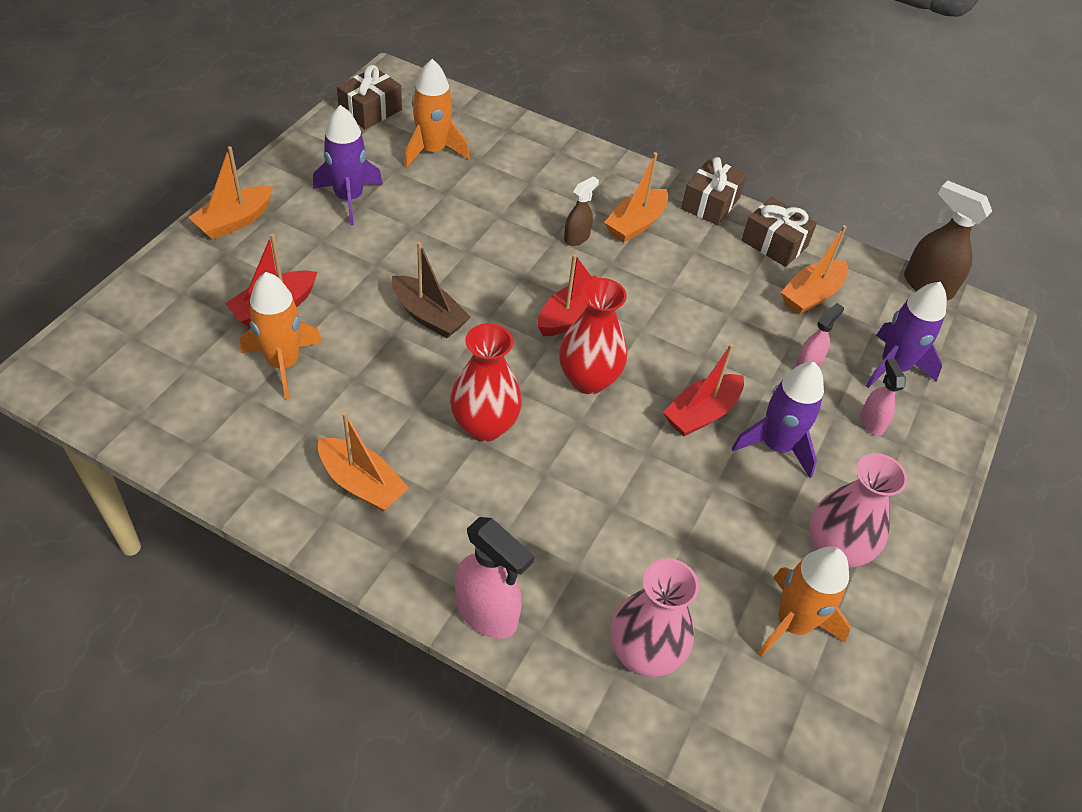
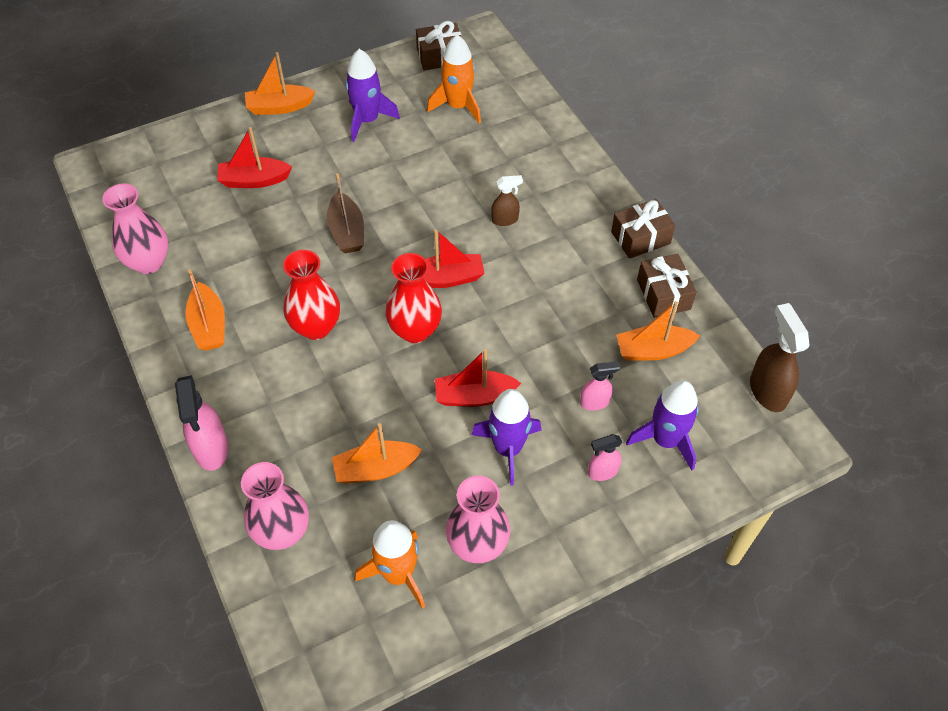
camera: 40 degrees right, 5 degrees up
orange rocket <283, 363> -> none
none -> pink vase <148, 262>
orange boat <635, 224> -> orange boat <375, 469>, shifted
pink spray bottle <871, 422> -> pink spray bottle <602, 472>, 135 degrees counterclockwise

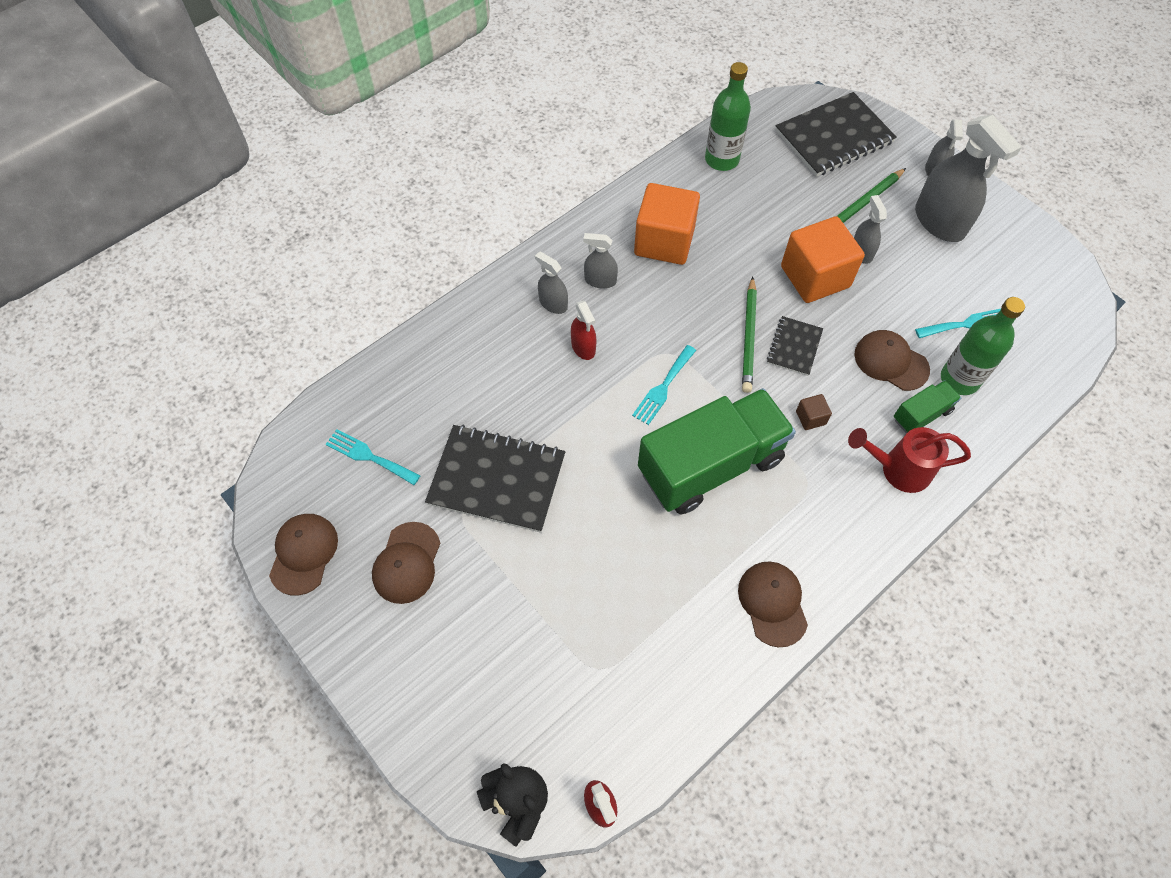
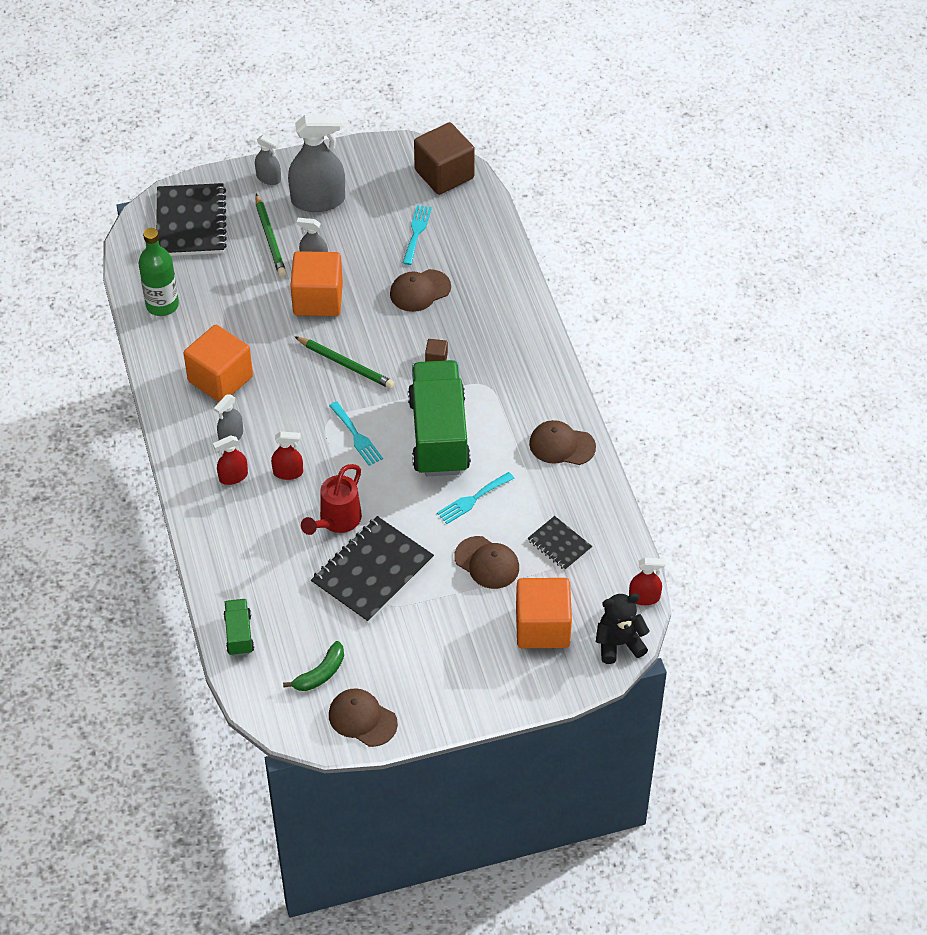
camera: 65 degrees left, 10 degrees down
green bottle <959, 379> -> none
none -> green banana <320, 673>
none -> brown cube <444, 174>
none -> orange cube <542, 627>
turquoise fork <369, 456> -> turquoise fork <472, 499>, shifted
brown cap <407, 563> -> brown cap <487, 563>, shifted
black notebook <794, 347> -> black notebook <559, 544>, shifted
red watering can <898, 469> -> red watering can <336, 521>, shifted
green truck <921, 415> -> green truck <239, 634>, shifted
grey spray bottle <553, 304> -> red spray bottle <233, 477>

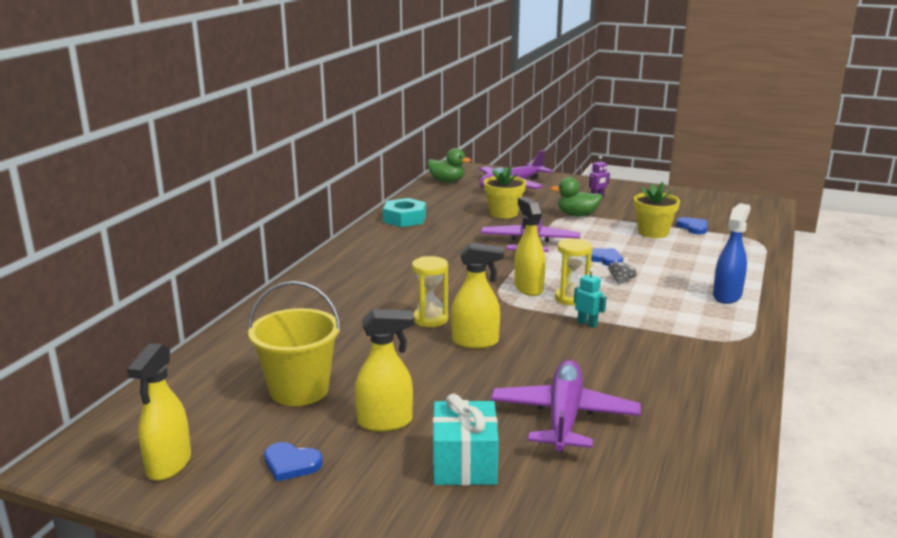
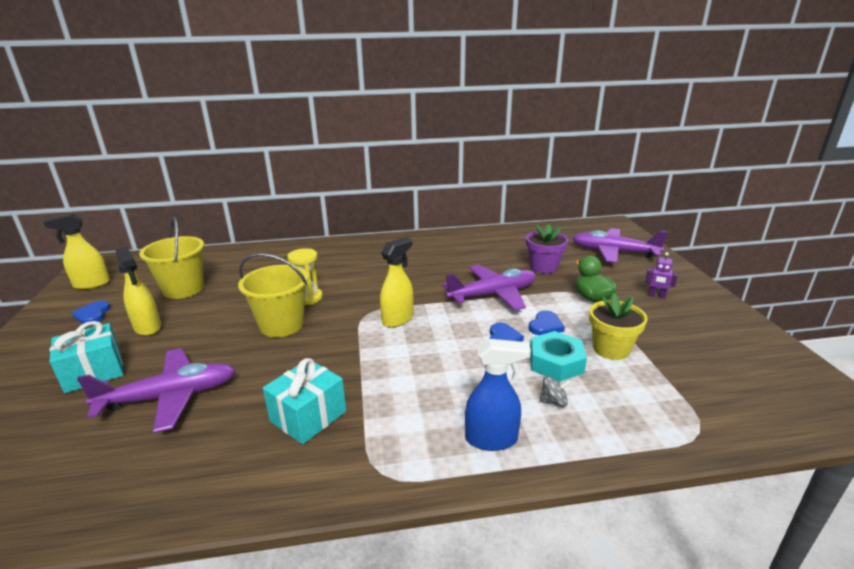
camera: 60 degrees right, 5 degrees up
green duck <447, 181> -> none
yellow hourglass <571, 298> -> none
turquoise robot <587, 324> -> none
none -> turquoise gift <308, 416>
turquoise nut <404, 219> -> turquoise nut <556, 362>, shifted
grey spinning top <621, 281> -> grey spinning top <553, 401>, shifted
blue heart <693, 227> -> blue heart <545, 325>, shifted
yellow spray bottle <475, 342> -> yellow bucket <281, 325>
yellow flower pot <504, 213> -> purple flower pot <543, 267>

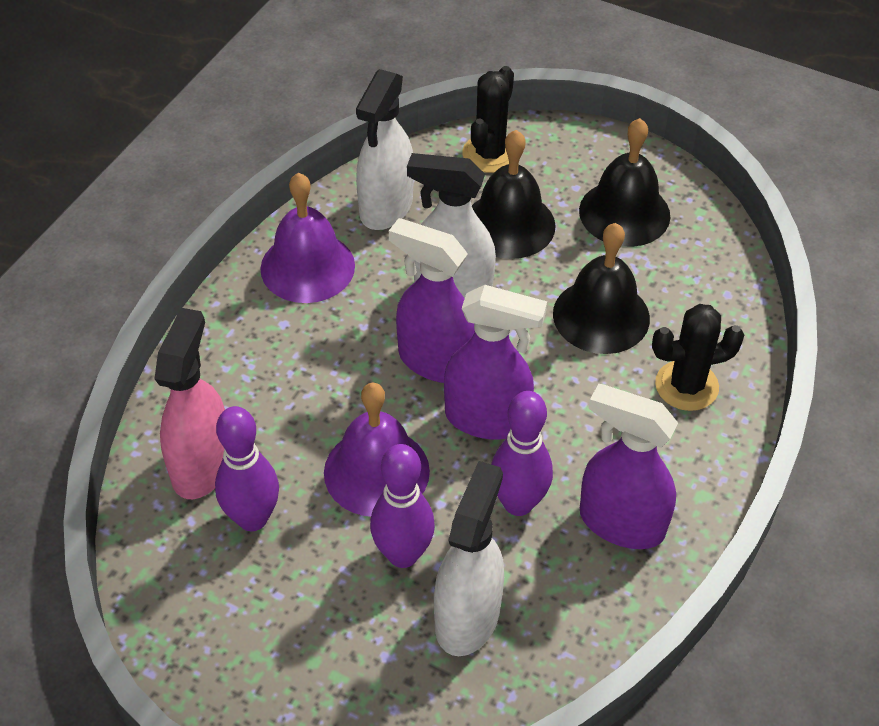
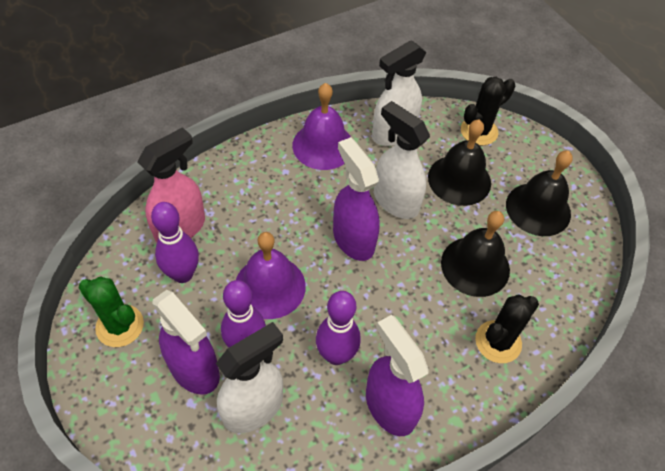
camera: 30 degrees right, 5 degrees up
none -> green cactus <120, 326>
purple spray bottle <487, 419> -> purple spray bottle <194, 369>, shifted
black cactus <686, 386> -> black cactus <498, 342>, 60 degrees counterclockwise

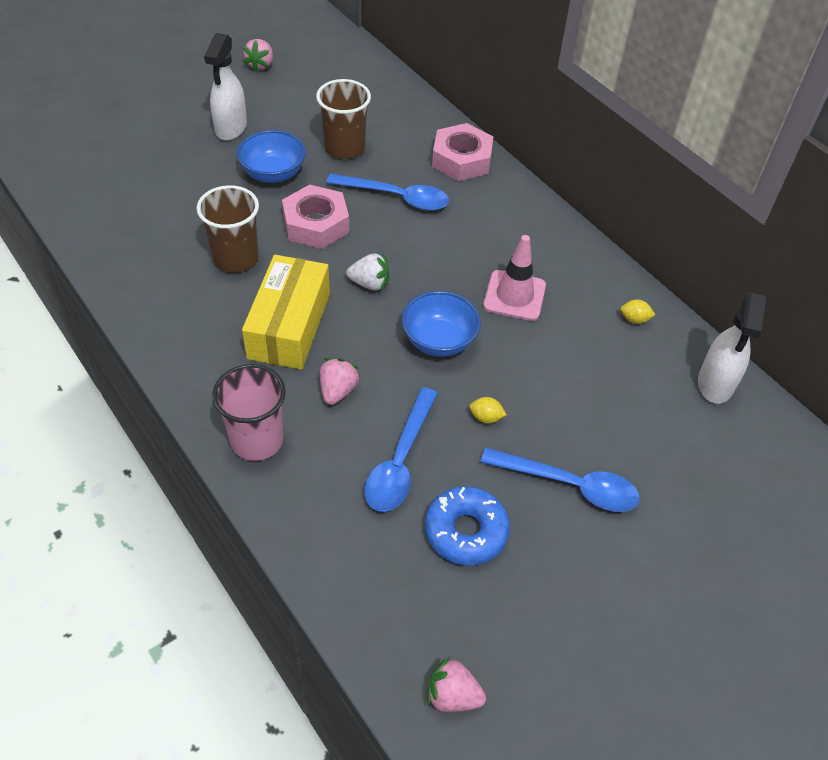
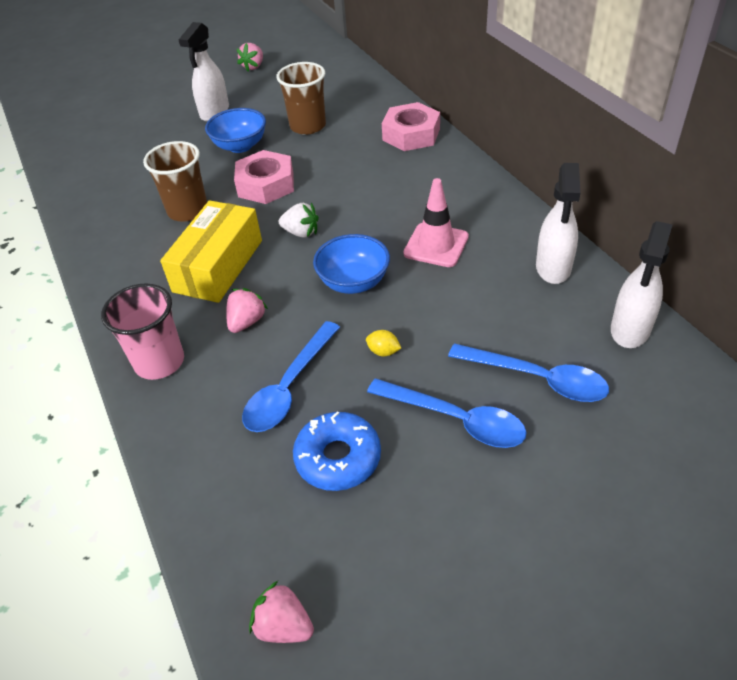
camera: 15 degrees right, 5 degrees down
blue spoon <396, 197> -> blue spoon <537, 379>, shifted
yellow lemon <634, 319> -> white spray bottle <553, 268>

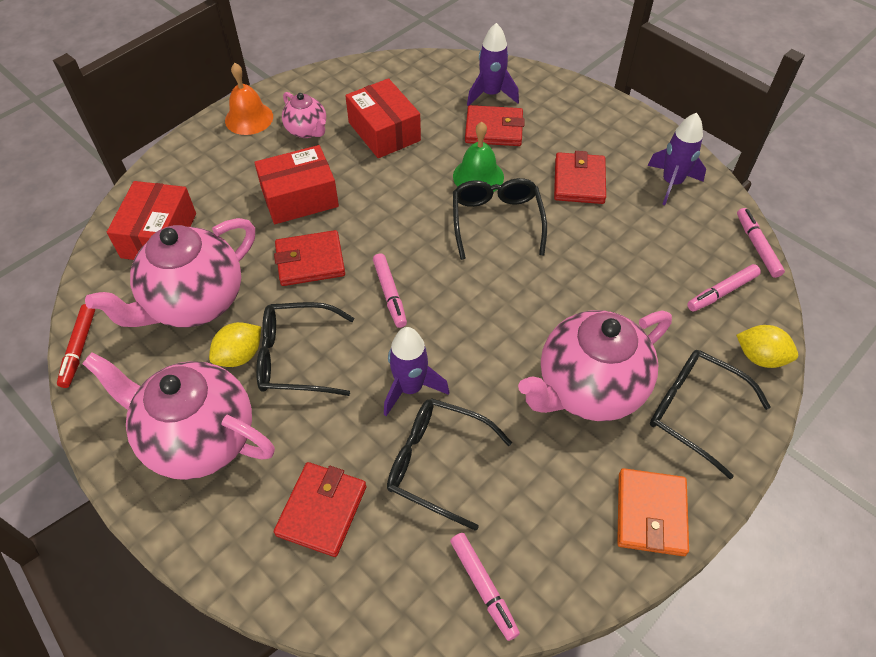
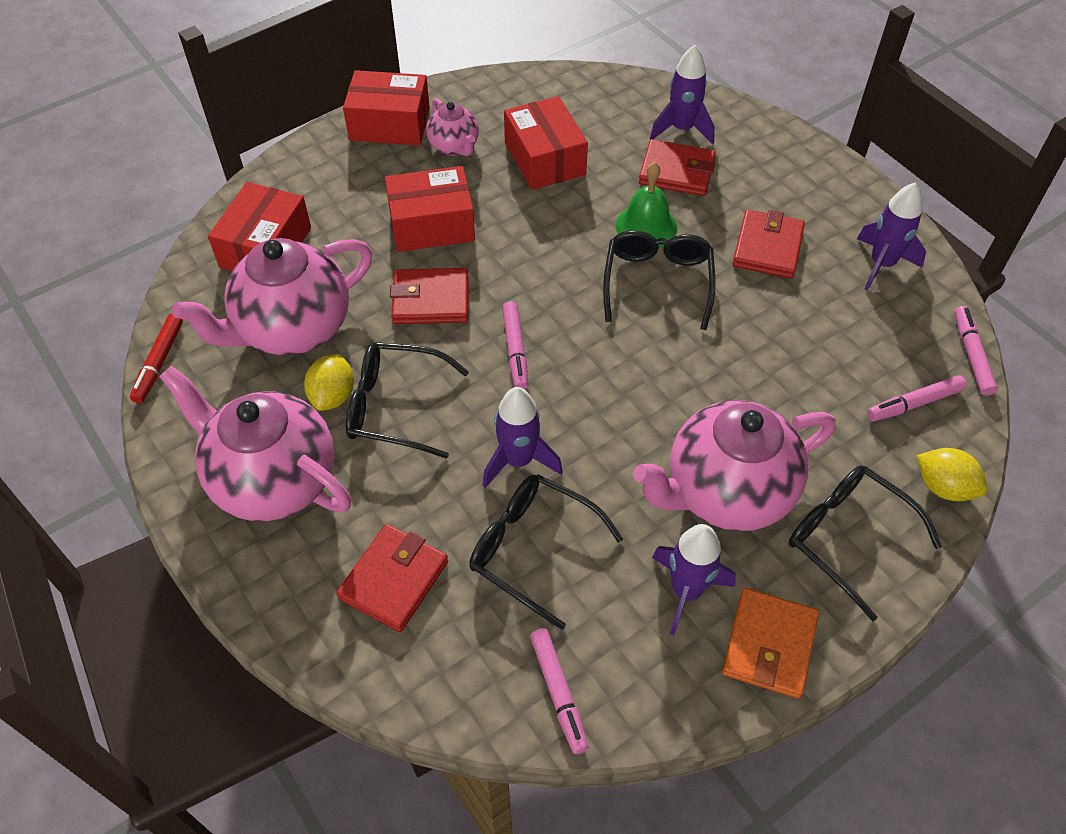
camera: 10 degrees right, 0 degrees up
none -> purple rocket <686, 591>
orange bell <249, 118> -> red box <389, 124>
yellow lemon <240, 355> -> yellow lemon <333, 396>, 45 degrees counterclockwise

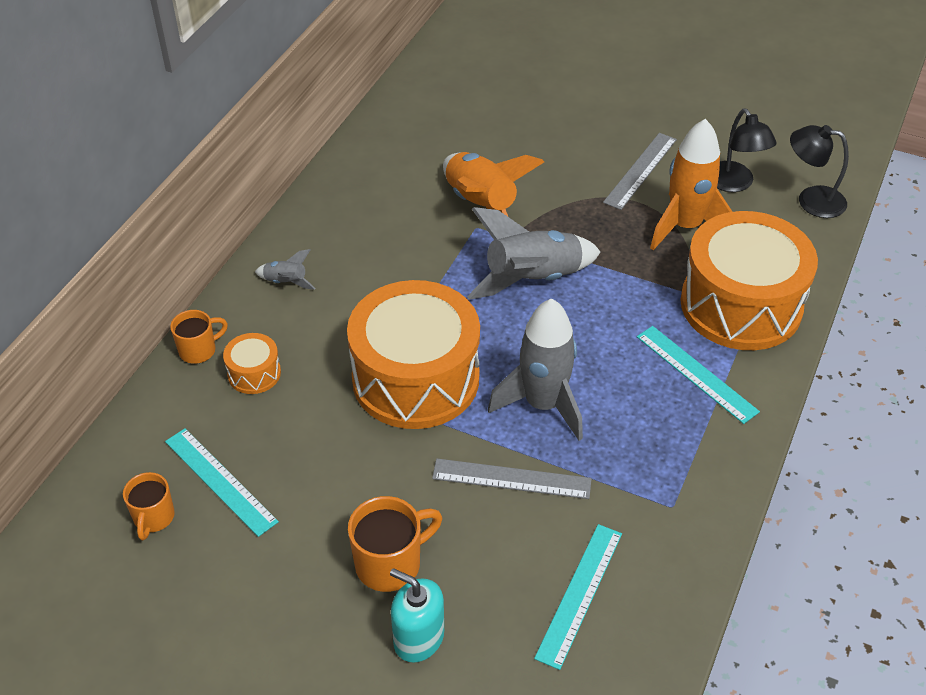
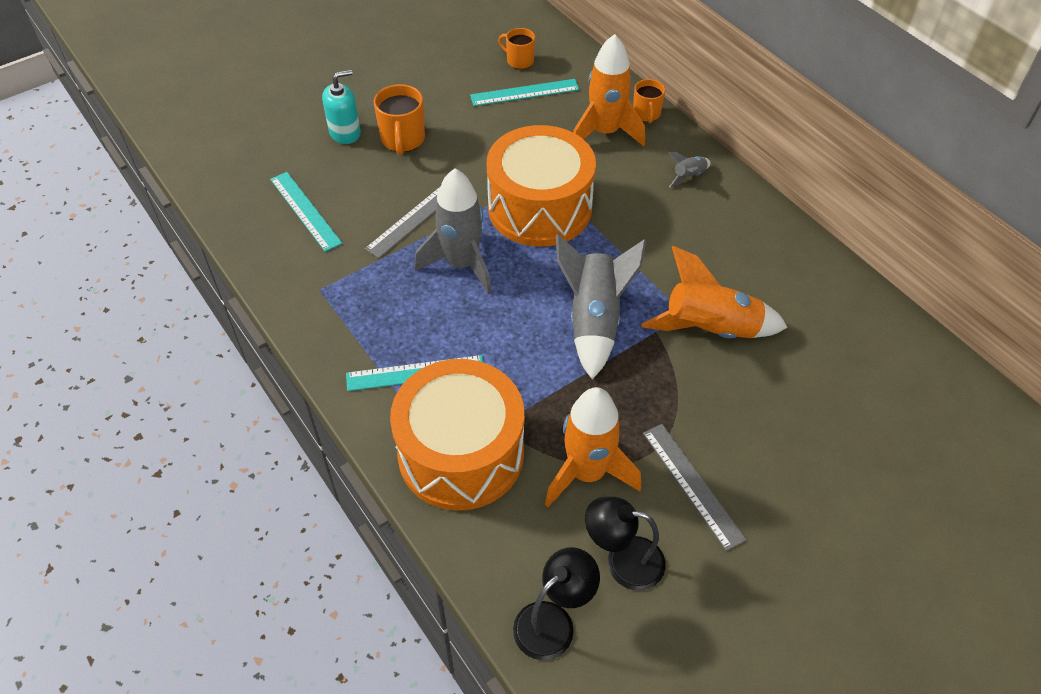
camera: 120 degrees right, 5 degrees up
orange drum <254, 373> -> orange rocket <605, 132>

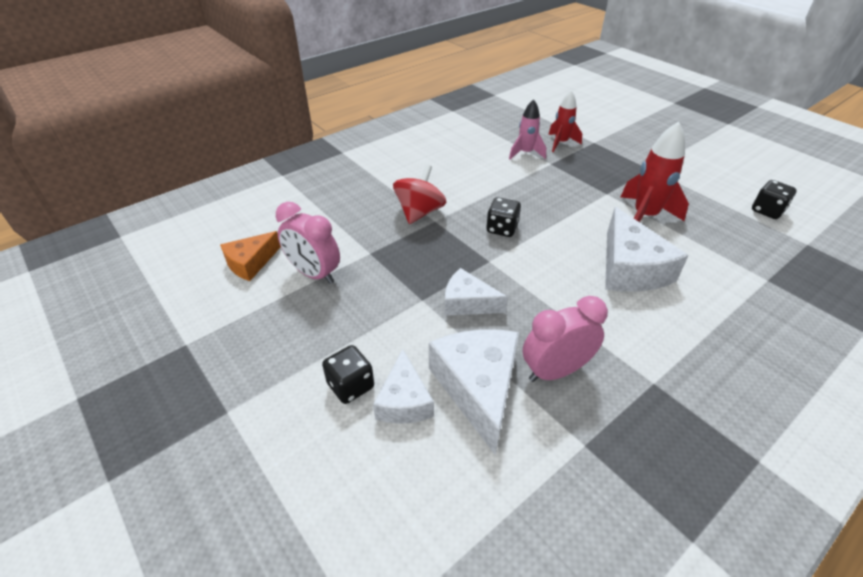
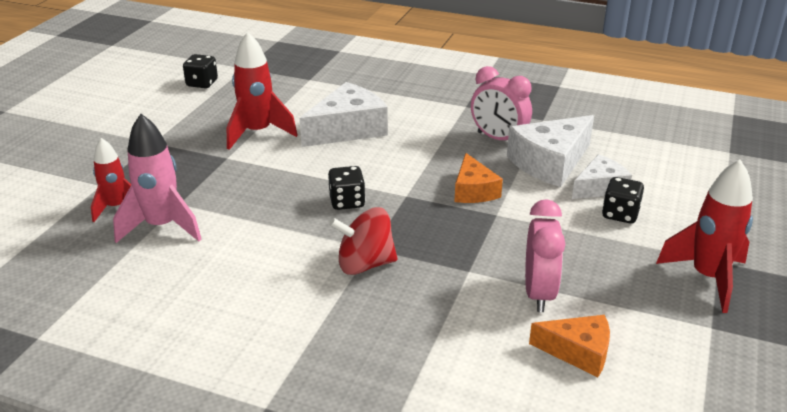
camera: 120 degrees left, 10 degrees down
none -> red rocket <707, 278>
white cheese <467, 303> -> orange cheese <473, 190>
pink rocket <525, 153> -> pink rocket <162, 227>, x1.54

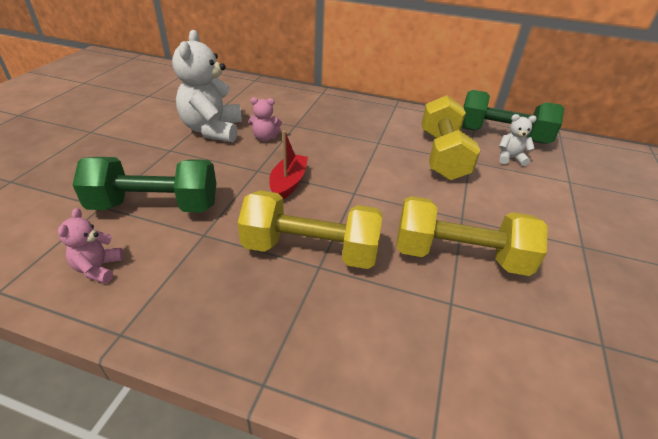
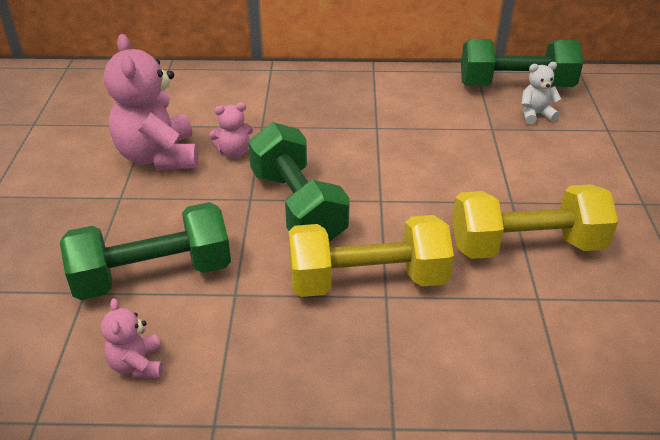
camera: 15 degrees left, 0 degrees up
yellow dumbbell <442, 155> -> none
red boat <288, 183> -> green dumbbell <297, 206>
white teddy bear <212, 130> -> pink teddy bear <159, 157>

